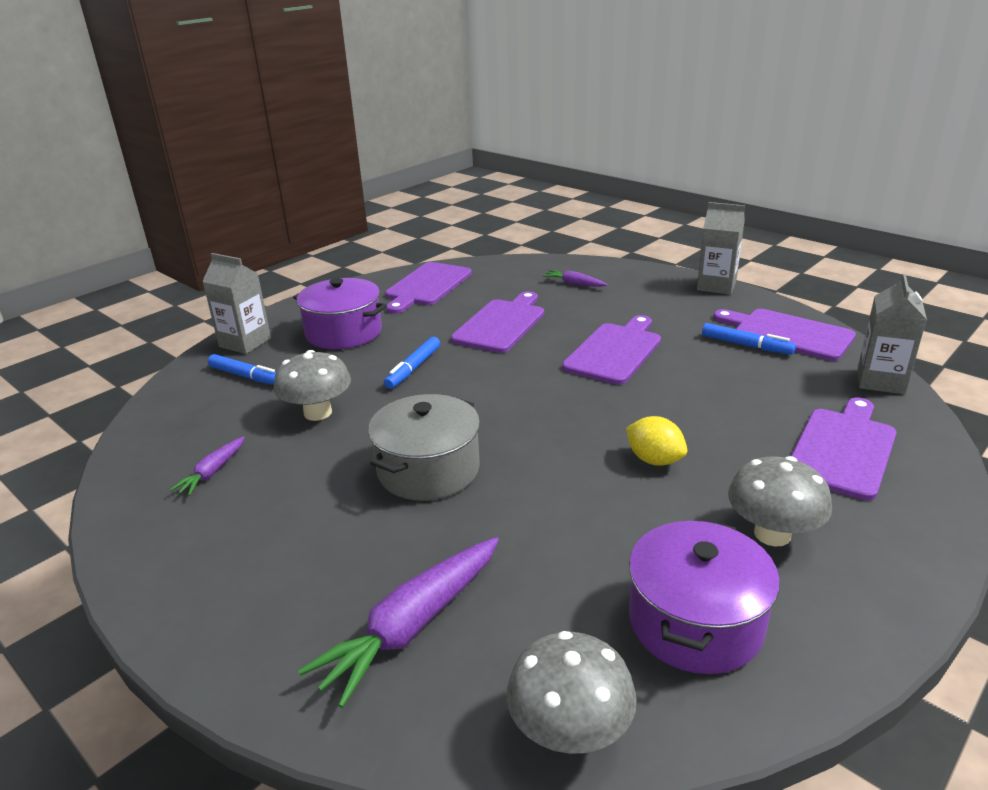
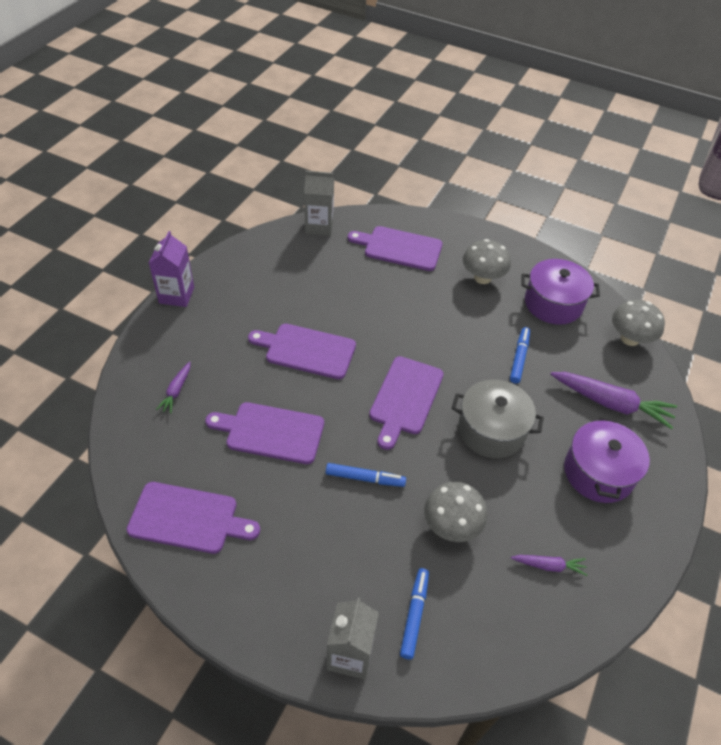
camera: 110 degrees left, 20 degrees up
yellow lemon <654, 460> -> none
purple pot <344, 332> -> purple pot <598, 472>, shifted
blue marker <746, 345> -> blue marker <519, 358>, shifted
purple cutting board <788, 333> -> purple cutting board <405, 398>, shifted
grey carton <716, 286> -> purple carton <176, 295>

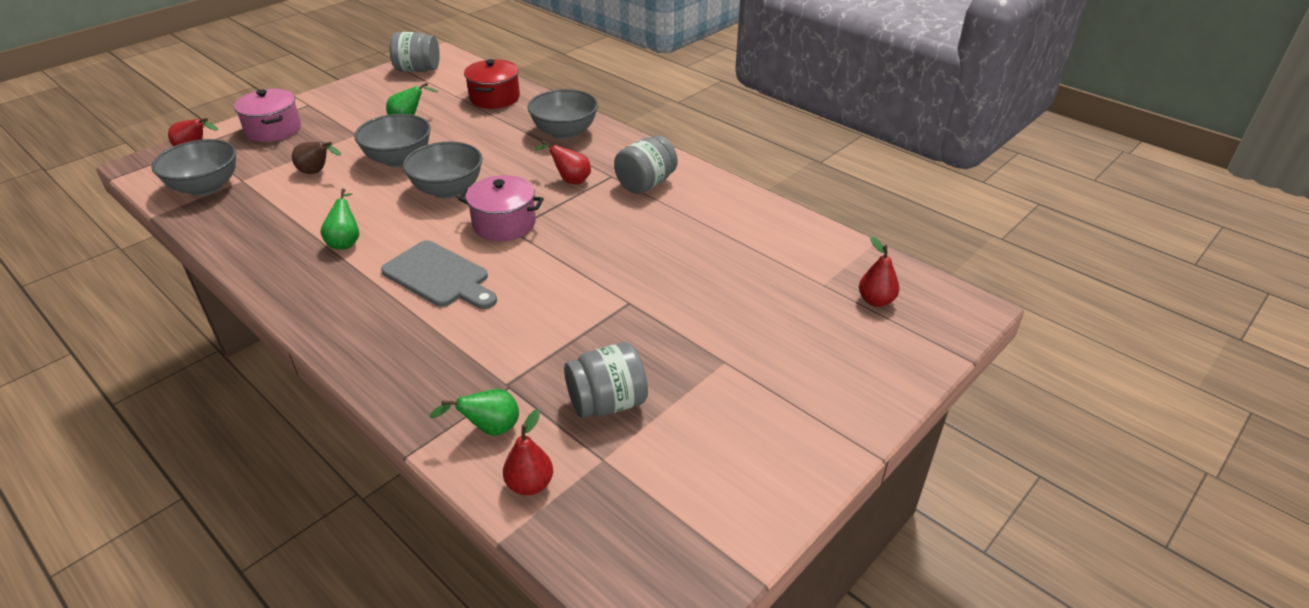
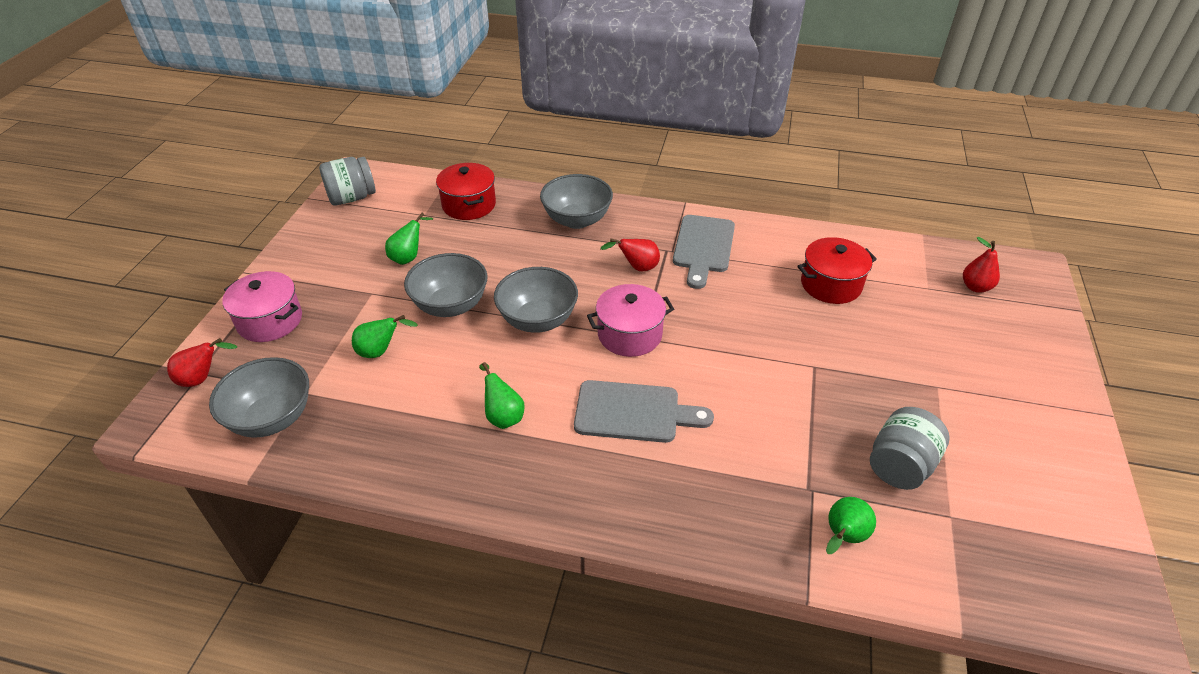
camera: 30 degrees left, 5 degrees up
red pear <530, 484> -> none
none -> red pot <831, 284>
grey jar <646, 184> -> grey cutting board <703, 247>
brown pear <317, 172> -> green pear <381, 351>

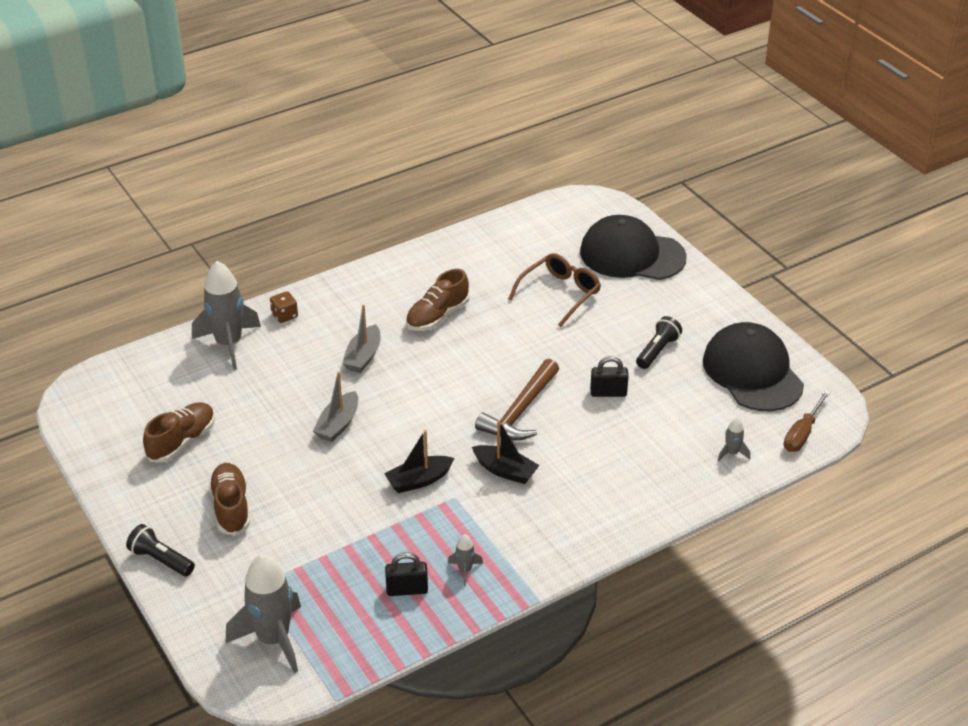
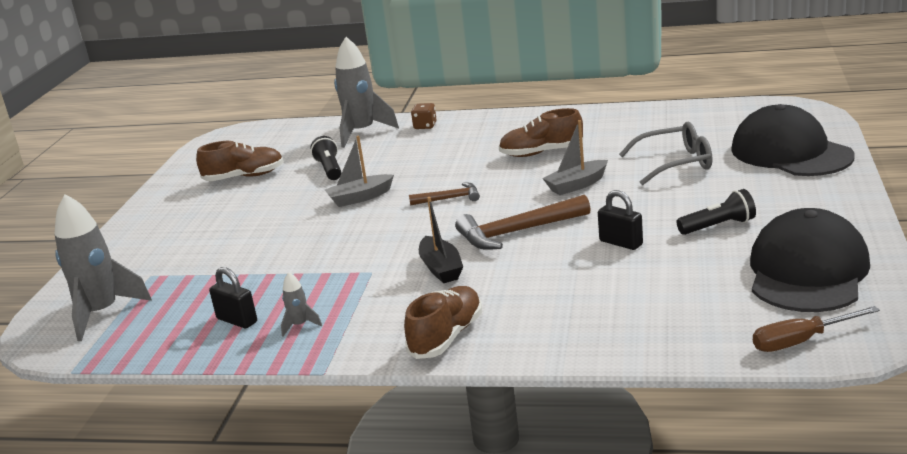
camera: 45 degrees right, 15 degrees down
black boat <419, 480> -> none
grey rocket <732, 453> -> none
none -> brown hammer <449, 198>
black flashlight <161, 560> -> black flashlight <329, 169>, shifted
brown shoe <231, 507> -> brown shoe <446, 337>, shifted
grey boat <363, 356> -> grey boat <576, 185>, shifted
brown glasses <560, 294> -> grey glasses <675, 163>

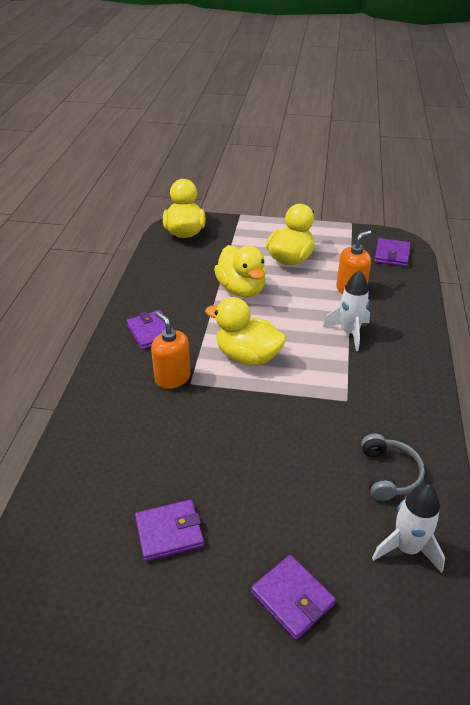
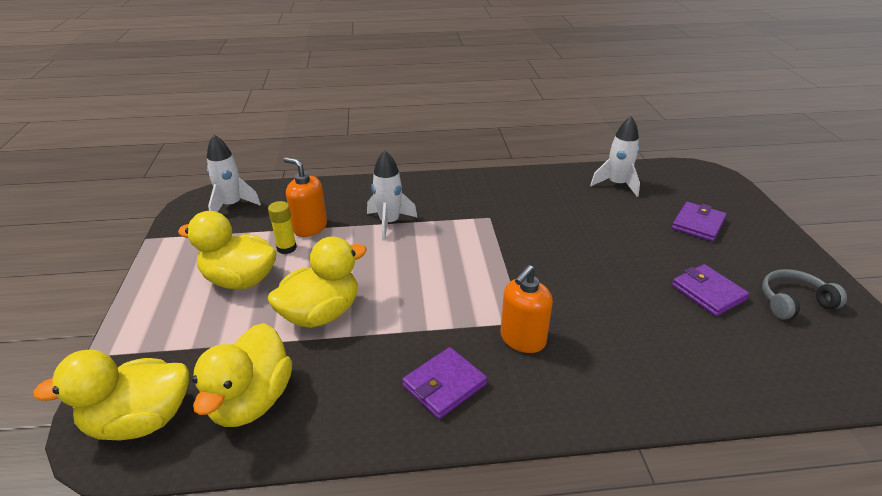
camera: 105 degrees left, 5 degrees down
none -> yellow glue stick <286, 248>
yellow duck <247, 356> -> yellow duck <251, 401>, shifted
grey headphones <389, 474> -> grey headphones <793, 302>, shifted
purple wallet <392, 255> -> white rocket <232, 205>

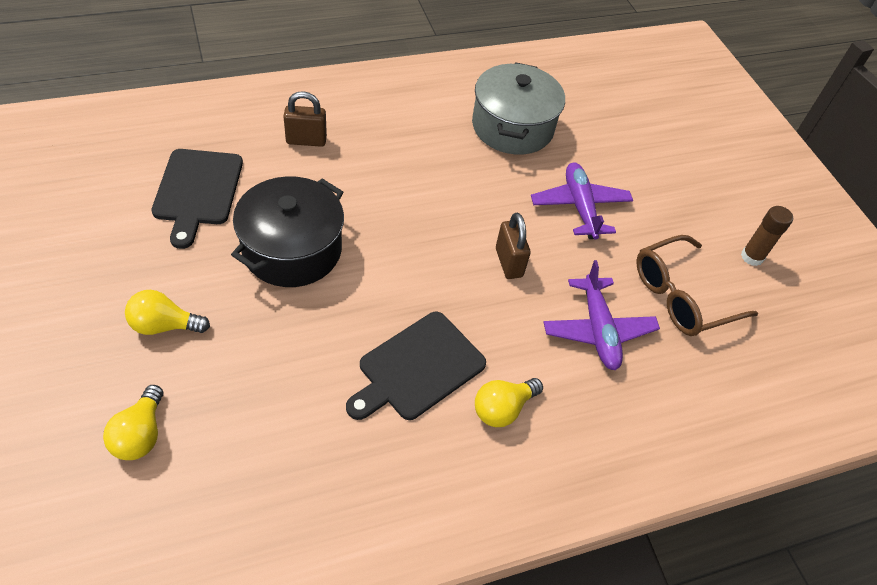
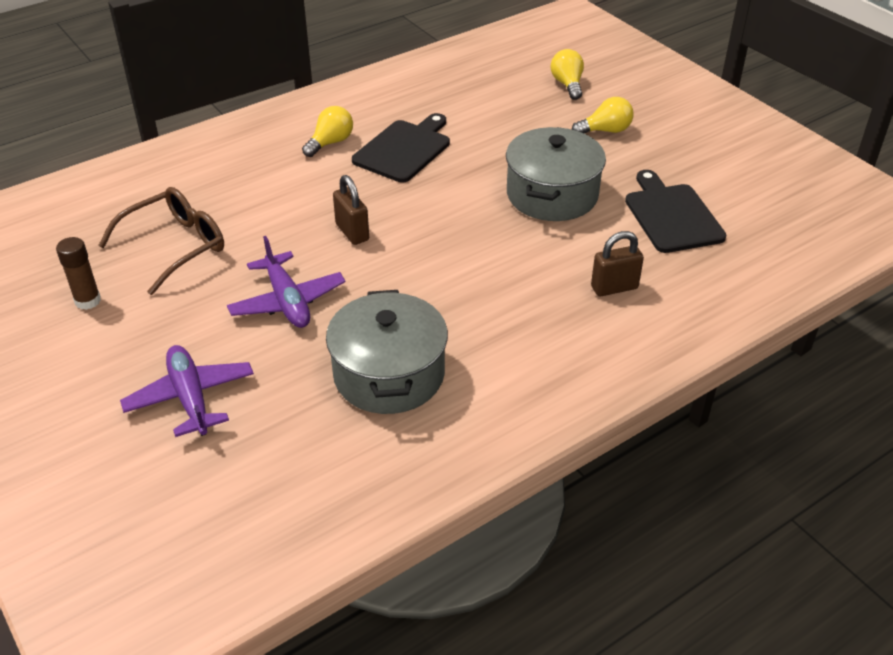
camera: 170 degrees right, 10 degrees down
purple plane <598, 330> -> purple plane <190, 398>, shifted
black pot <292, 249> -> grey pot <552, 194>

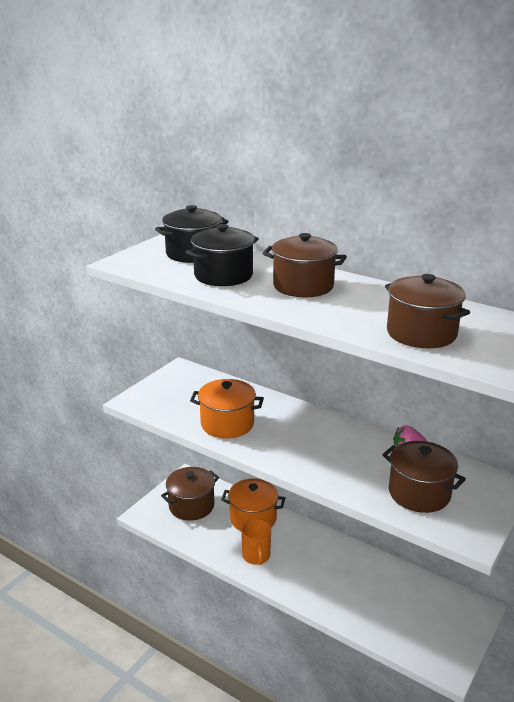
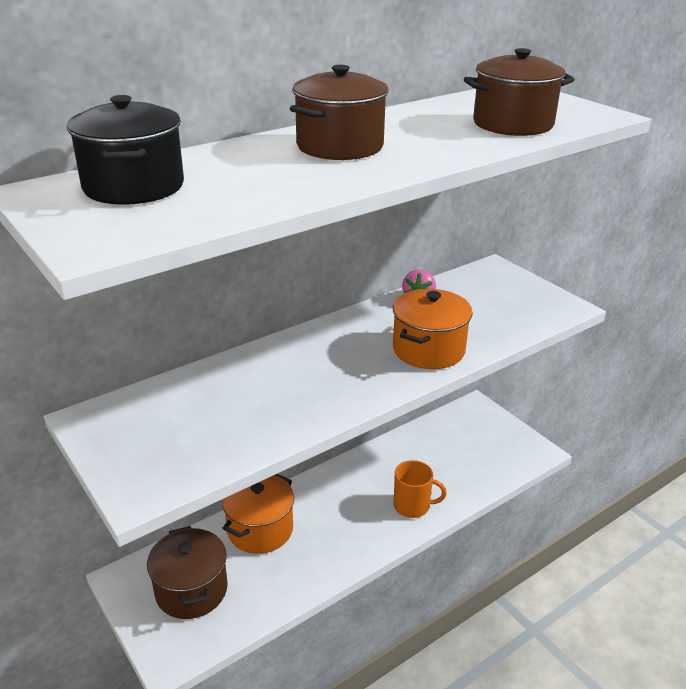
camera: 70 degrees left, 5 degrees up
black pot <223, 275> -> none
brown pot <419, 493> -> none
orange pot <227, 424> -> orange pot <428, 350>, shifted
orange mug <256, 556> -> orange mug <412, 506>, shifted

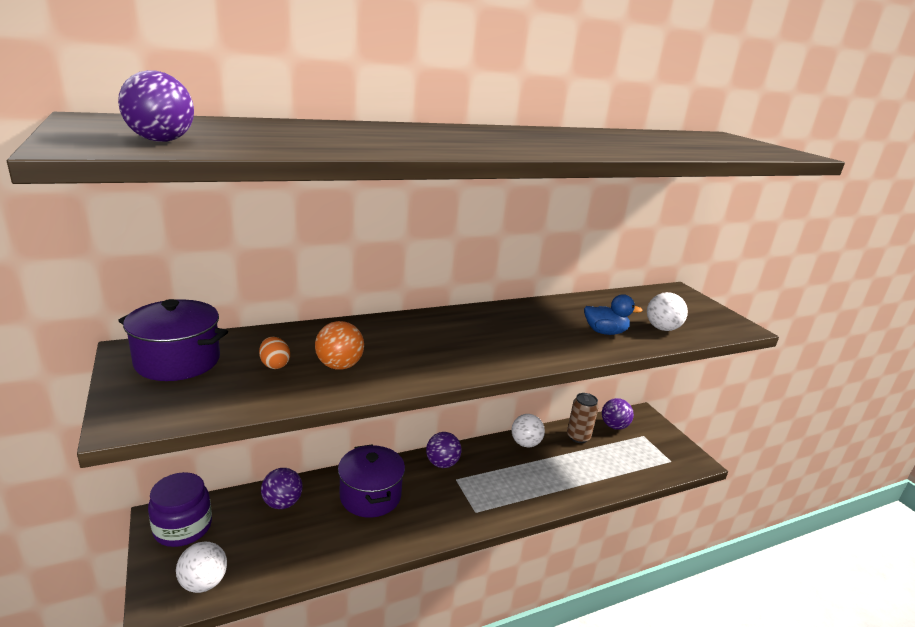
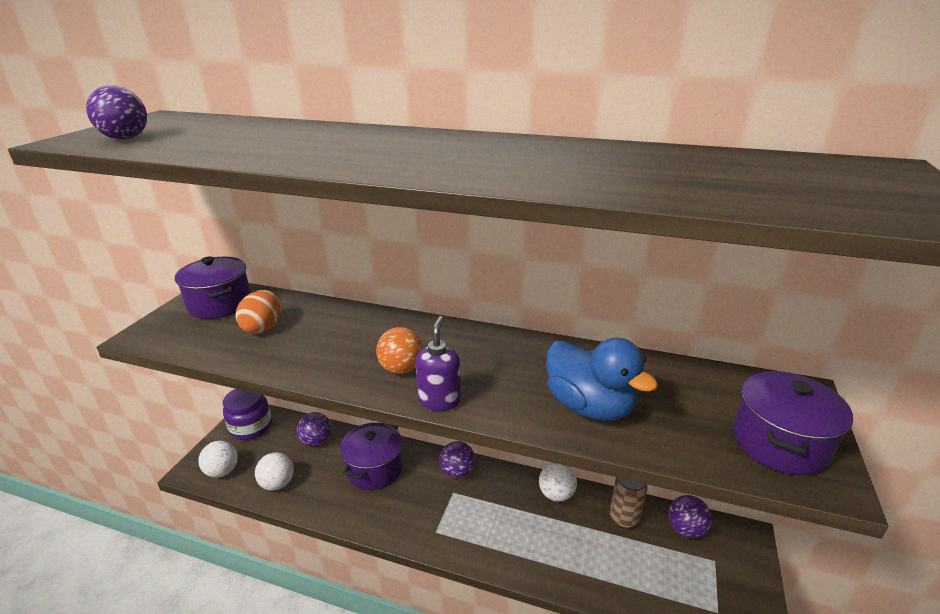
camera: 45 degrees right, 5 degrees up
none -> purple soap dispenser <439, 400>
none -> purple pot <779, 443>
orange ball <339, 366> -> orange ball <401, 369>, shifted
white ball <662, 328> -> white ball <277, 483>, shifted
orange egg <275, 365> -> orange egg <263, 327>, x1.58
blue duck <605, 332> -> blue duck <589, 406>, x1.66

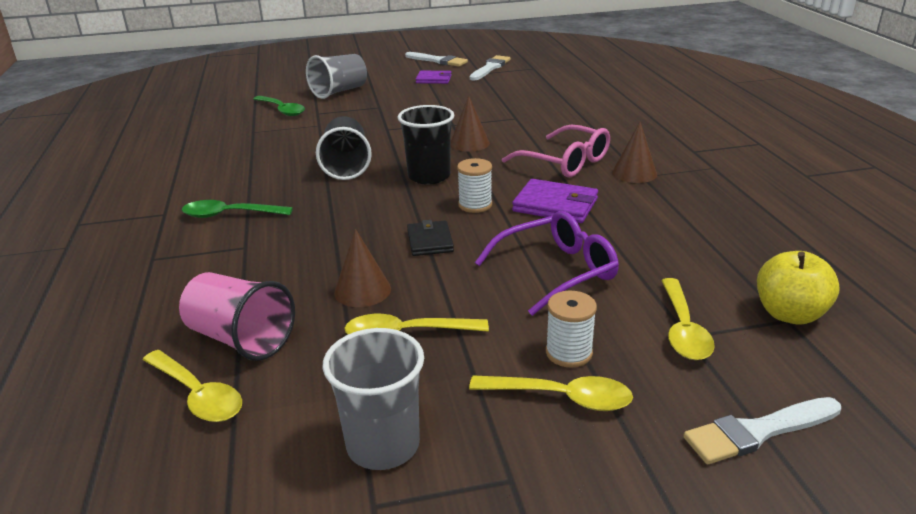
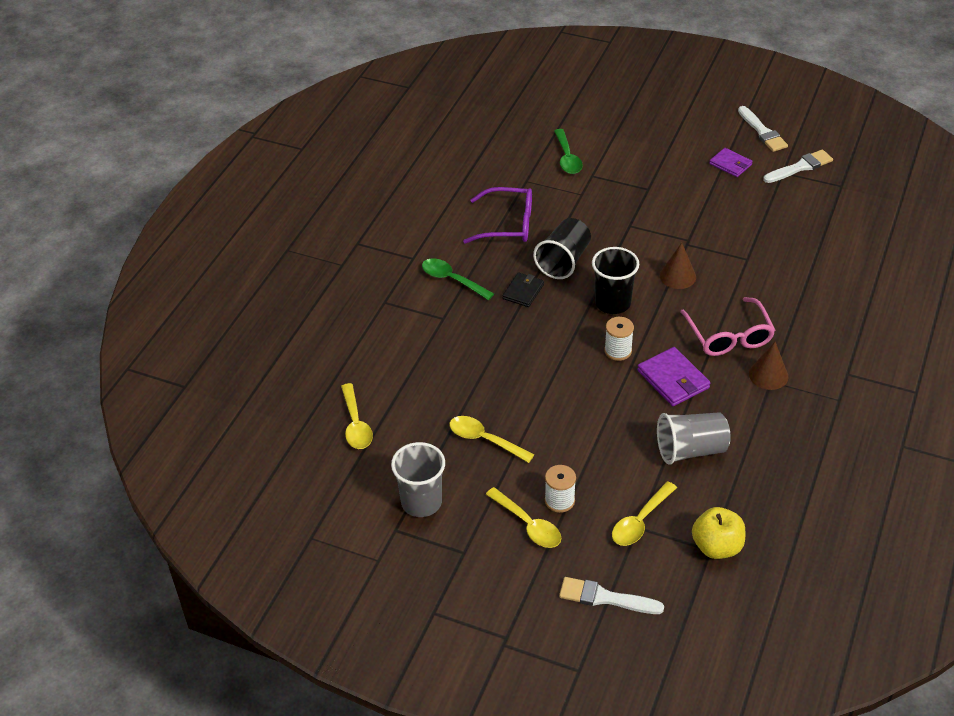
camera: 35 degrees right, 15 degrees up
pink cup <241, 339> -> none
brown cone <362, 290> -> none
grey cup <339, 91> -> grey cup <690, 450>, shifted
black wallet <430, 241> -> black wallet <523, 291>, shifted
purple glasses <556, 271> -> purple glasses <508, 224>, shifted

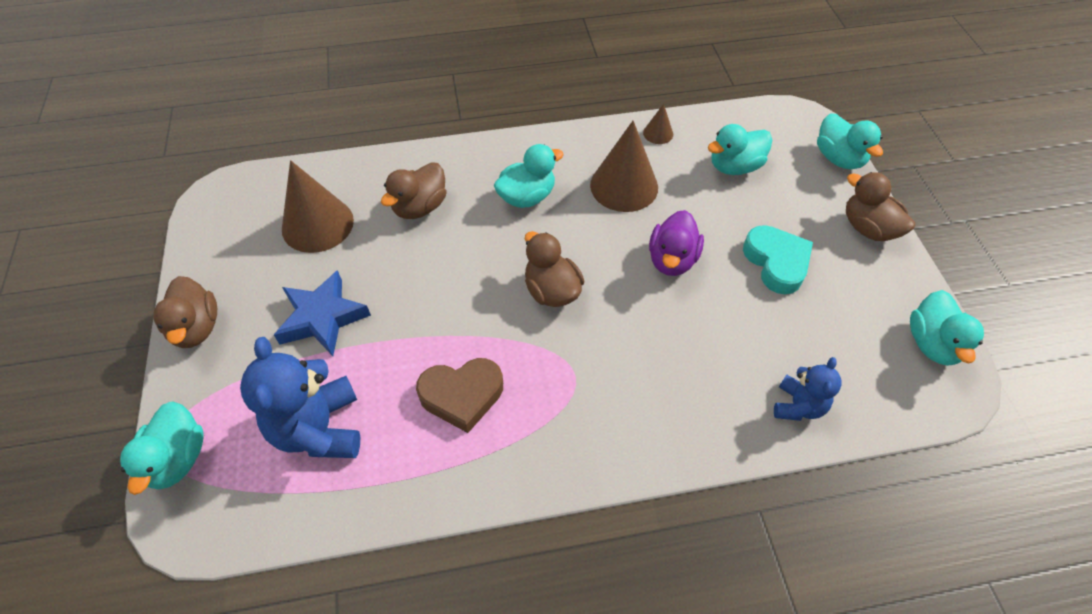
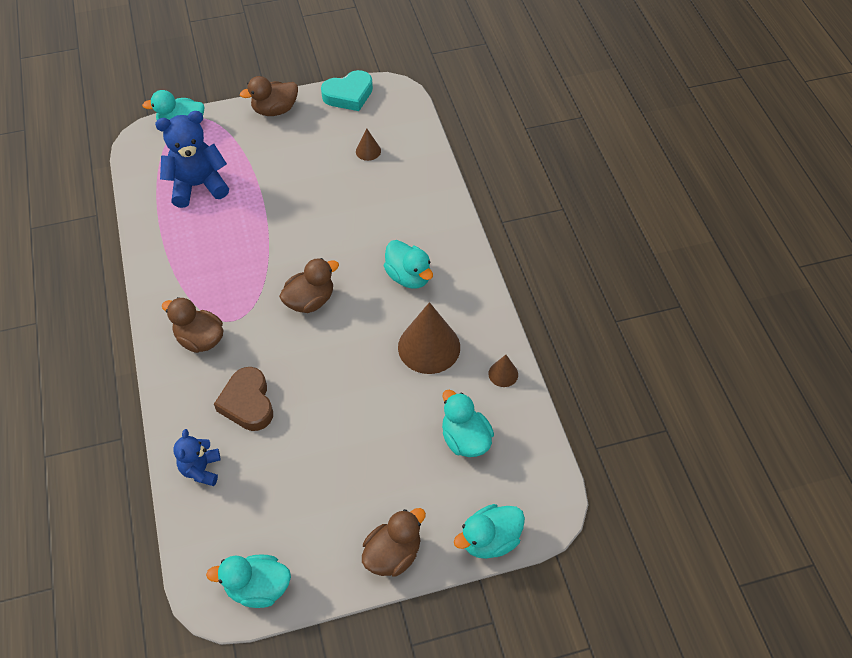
camera: 85 degrees right, 0 degrees up
blue star <322, 318> -> none
purple duck <672, 260> -> none
brown duck <420, 207> -> brown duck <200, 339>, shifted
brown heart <462, 395> -> brown heart <247, 403>, shifted
turquoise heart <776, 262> -> turquoise heart <349, 95>, shifted
blue teddy bear <798, 405> -> blue teddy bear <201, 469>, 75 degrees clockwise
brown cone <317, 224> -> brown cone <368, 151>, x0.47

